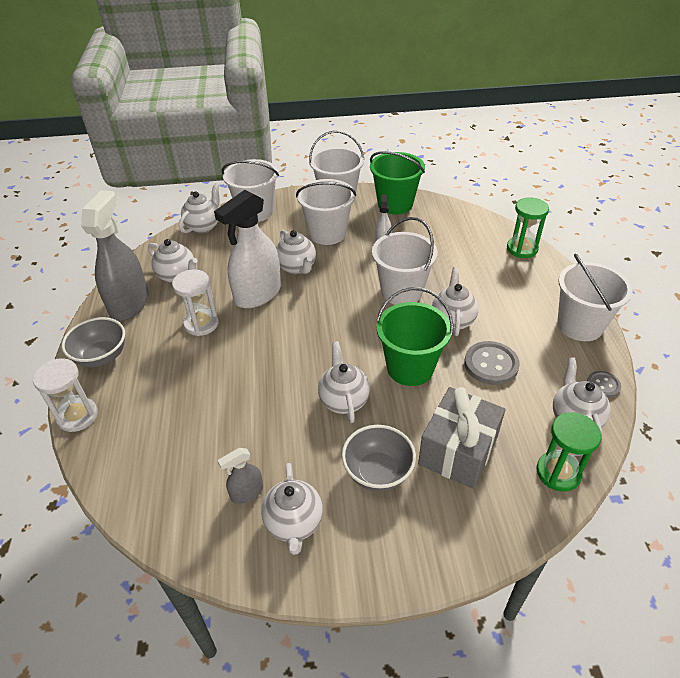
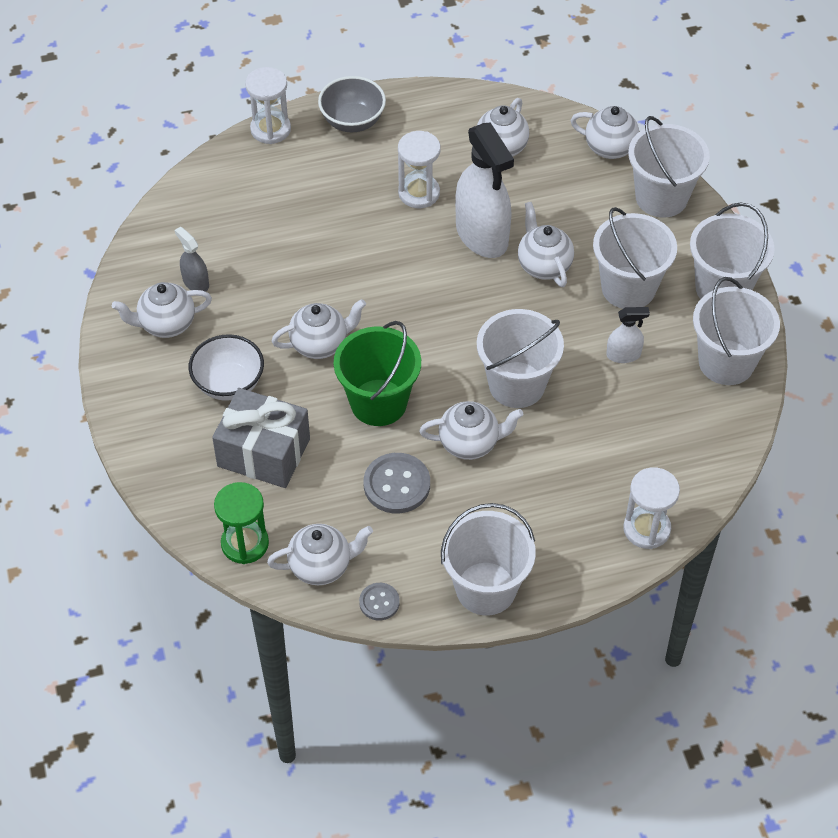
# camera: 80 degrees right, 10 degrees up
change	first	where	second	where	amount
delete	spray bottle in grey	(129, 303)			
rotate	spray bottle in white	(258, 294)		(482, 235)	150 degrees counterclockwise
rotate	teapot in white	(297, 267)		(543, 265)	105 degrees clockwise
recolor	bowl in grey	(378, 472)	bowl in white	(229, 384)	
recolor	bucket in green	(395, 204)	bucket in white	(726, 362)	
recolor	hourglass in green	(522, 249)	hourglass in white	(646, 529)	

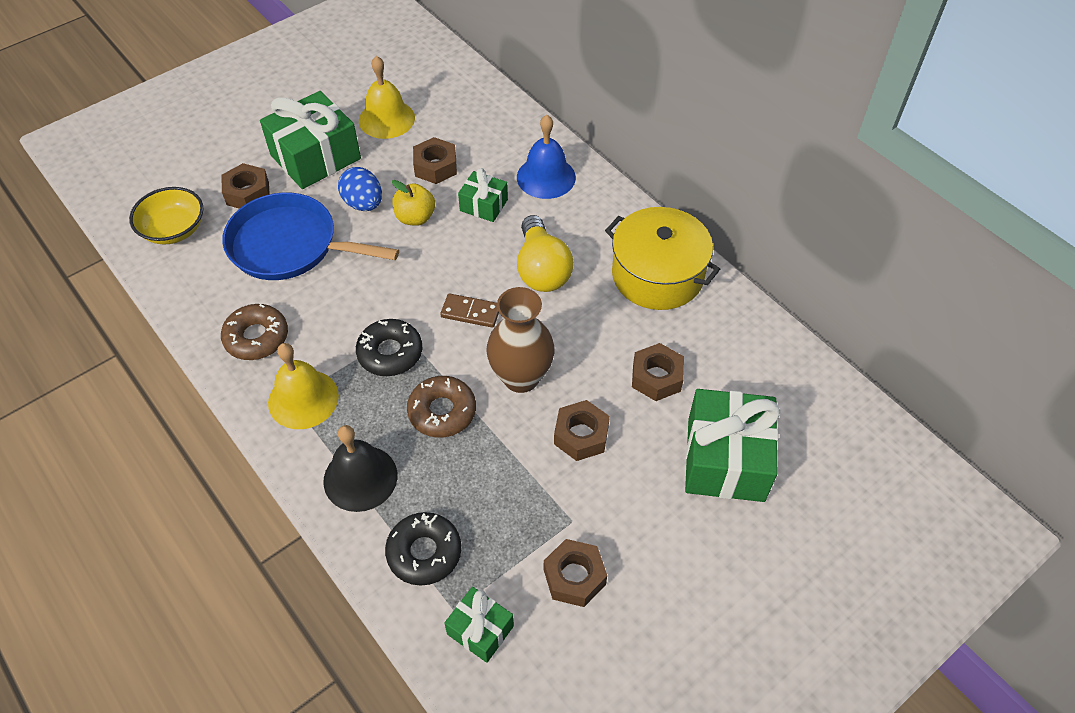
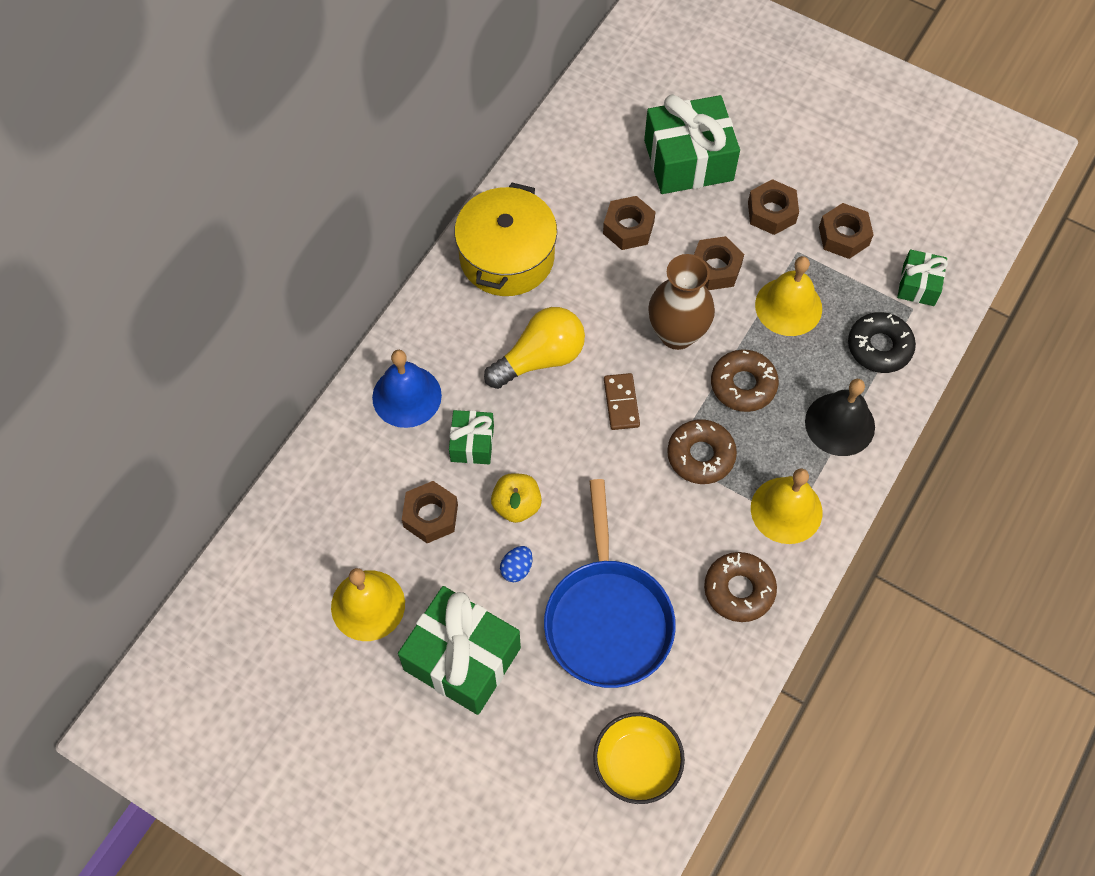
# camera: 110 degrees left, 10 degrees up
change	first	where	second	where	amount
move	nut in brown	(248, 193)		(771, 212)	
resize	egg in blue	(363, 204)		(516, 569)	x0.61
recolor	donut in black	(390, 353)	donut in brown	(700, 455)	
insert			bell in yellow	(788, 306)	

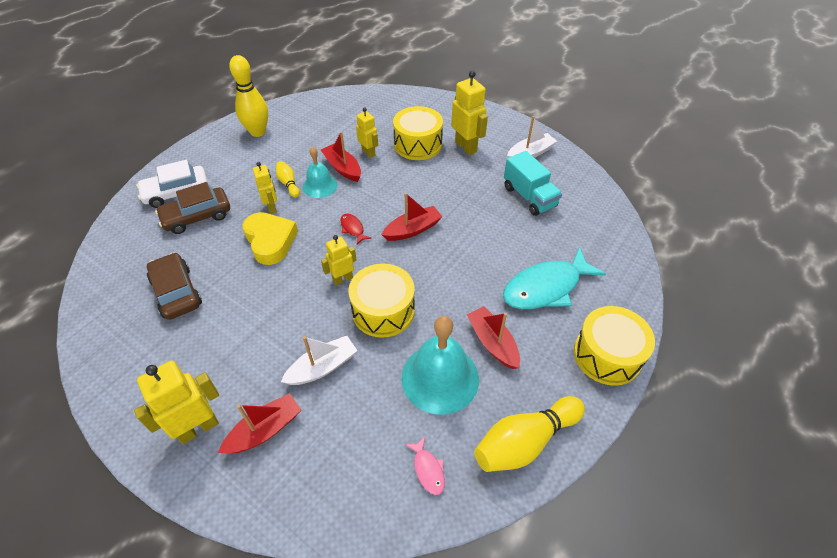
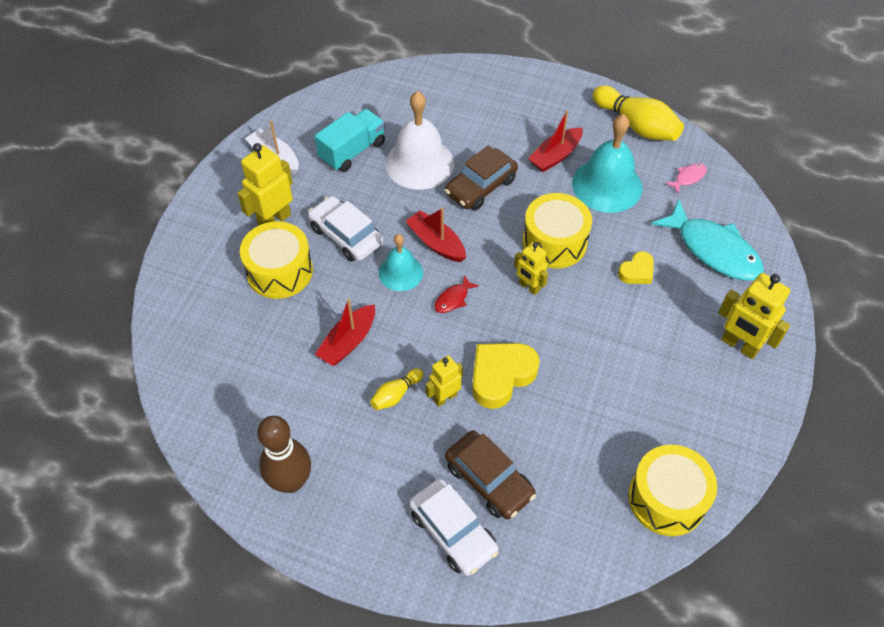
# camera: 105 degrees left, 5 degrees up
change	first	where	second	where	amount
move	car in brown	(176, 292)		(481, 187)	
delete	boat in red	(265, 430)			
recolor	bowling pin in yellow	(258, 132)	bowling pin in brown	(291, 481)	
replace	boat in white	(322, 367)	heart in yellow	(636, 272)	
move	bell in turquoise	(320, 186)		(401, 272)	
delete	robot in yellow	(368, 153)			
move	fish in turquoise	(546, 287)		(713, 250)	
move	drum in yellow	(607, 355)		(666, 498)	
insert			car in white	(346, 235)	
insert			bell in white	(419, 163)	

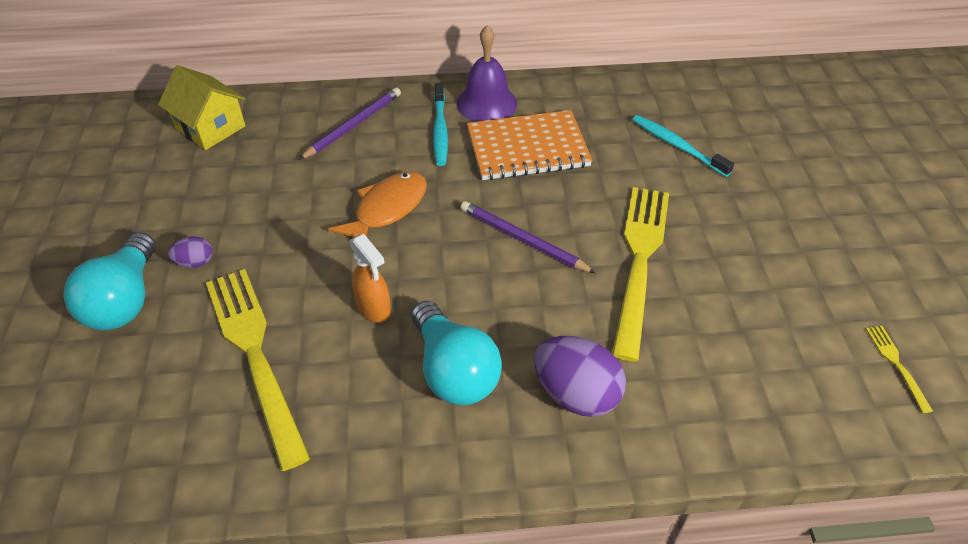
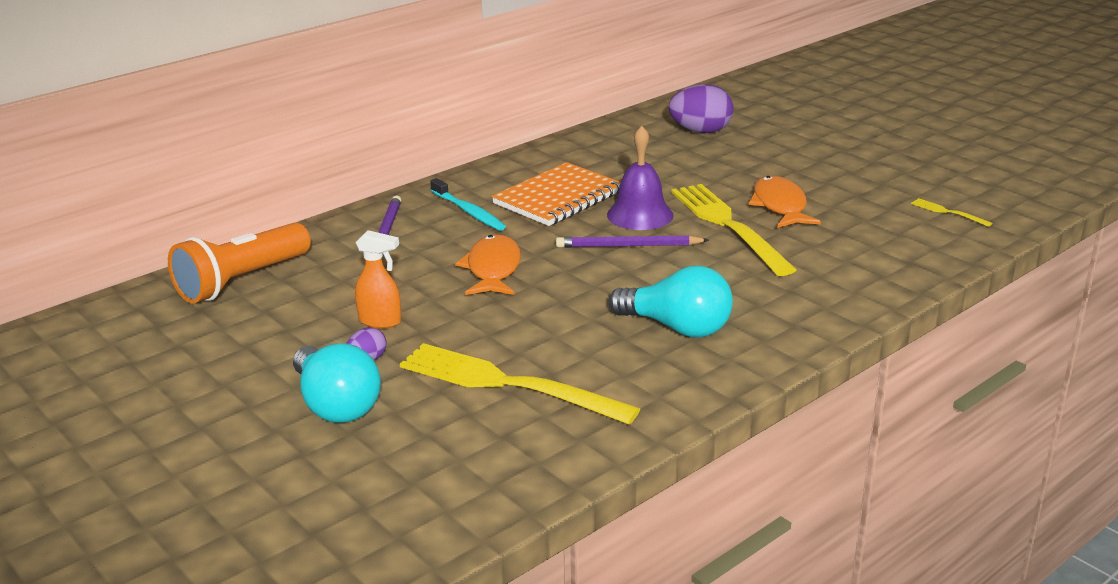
# camera: 35 degrees left, 20 degrees down
change	first	where	second	where	amount
replace	house in yellow	(210, 127)	flashlight in orange	(242, 281)	
move	spray bottle in orange	(374, 308)		(380, 321)	
move	bell in purple	(486, 103)		(640, 215)	
move	egg in purple	(576, 394)		(700, 131)	
delete	toothbrush in turquoise	(677, 146)			
insert			fish in orange	(780, 206)	

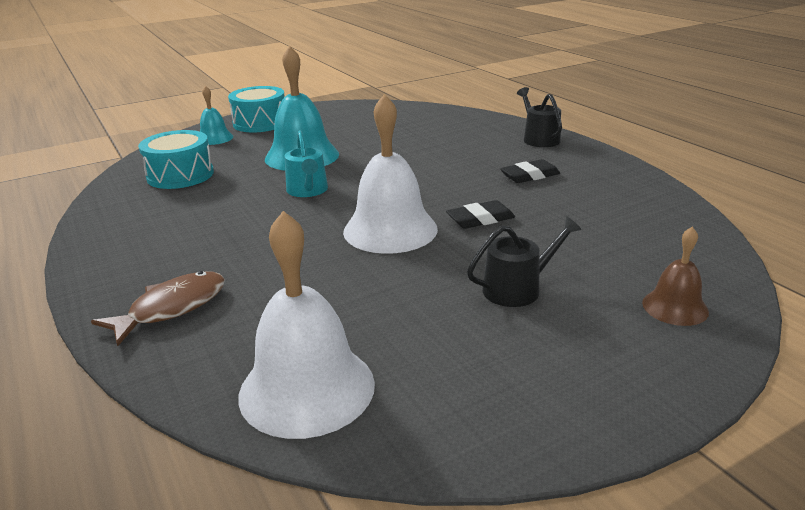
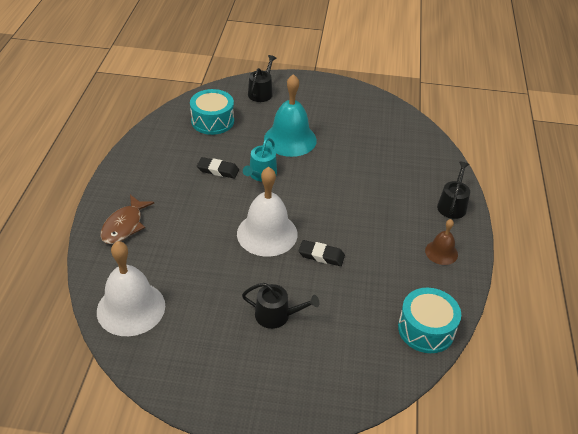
# camera: 35 degrees right, 15 degrees up
change	first	where	second	where	amount
rotate	fish in brown	(172, 308)		(124, 226)	120 degrees clockwise
replace	bell in turquoise	(214, 138)	watering can in black	(261, 92)	
move	drum in turquoise	(260, 123)		(426, 329)	
move	eraser in black	(529, 176)		(218, 170)	
move	bell in brown	(675, 307)		(441, 252)	

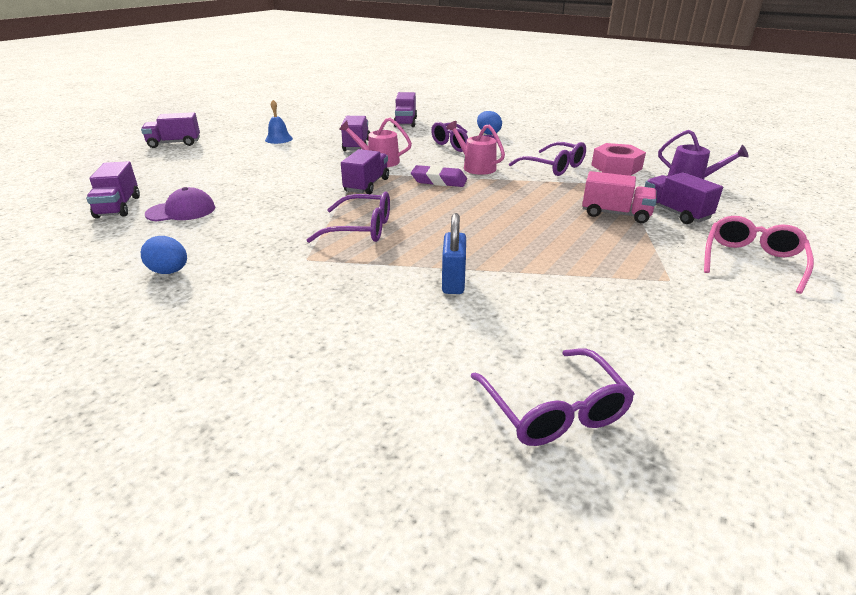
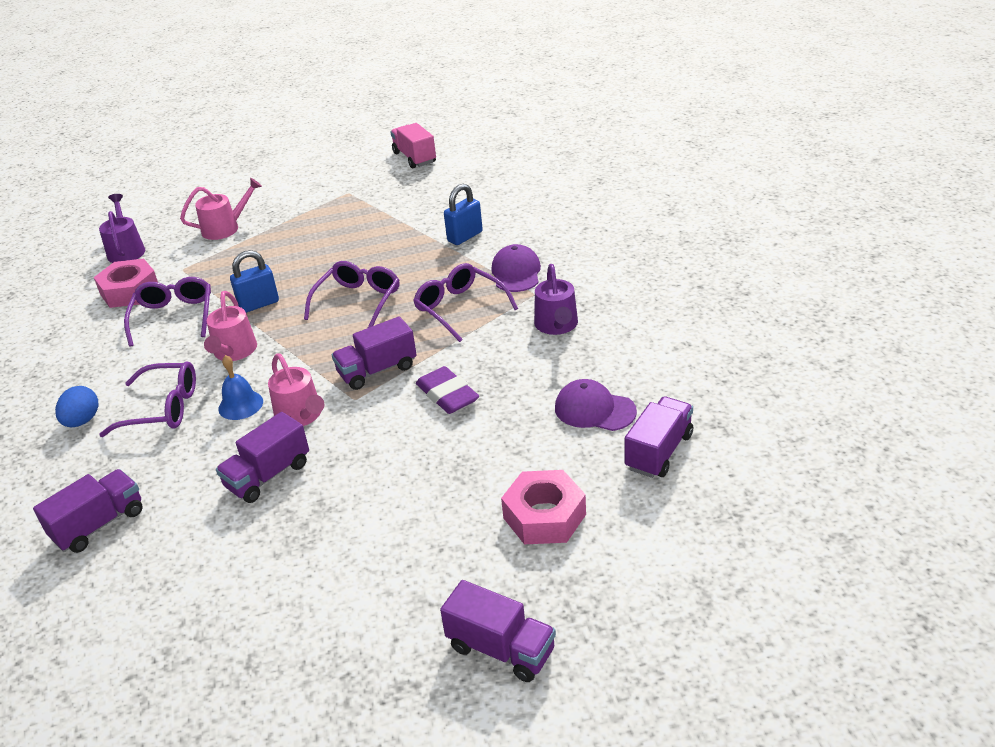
# camera: 135 degrees left, 5 degrees up
change	first	where	second	where	amount
delete	egg in blue	(169, 272)			
move	bell in blue	(279, 139)		(240, 405)	
move	eraser in purple	(439, 181)		(447, 395)	
move	glasses in purple	(554, 410)		(358, 301)	
move	truck in pink	(615, 214)		(414, 158)	
replace	truck in purple	(675, 212)	watering can in pink	(225, 228)	
delete	glasses in pink	(752, 261)			
insert			padlock in blue	(259, 304)	
insert			cap in purple	(516, 273)	
insert			nut in pink	(544, 516)	
insert			watering can in purple	(557, 325)	

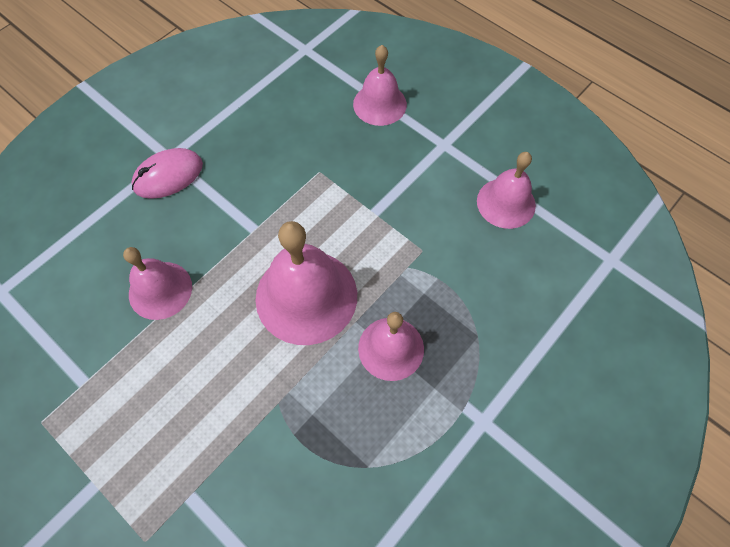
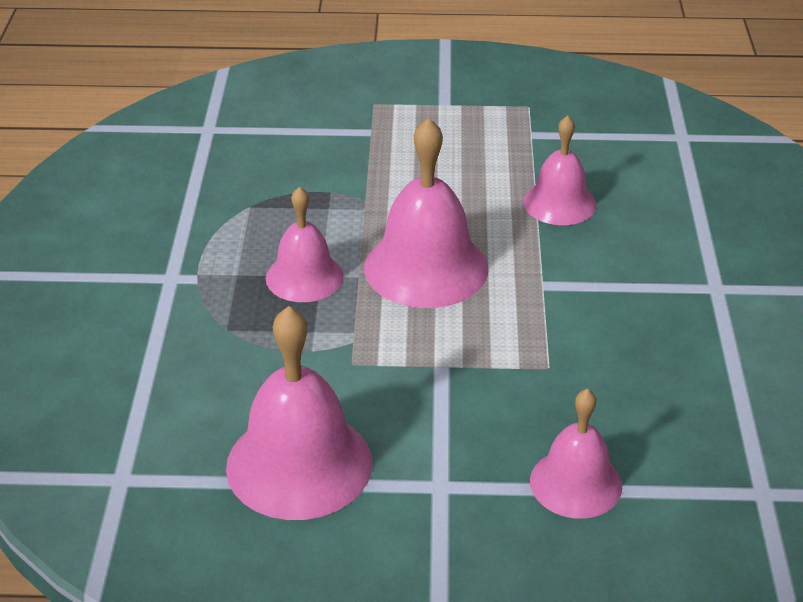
# camera: 140 degrees right, 25 degrees down
change	first	where	second	where	amount
delete	mouse in pink	(168, 176)			
resize	bell in pink	(506, 203)		(299, 464)	x1.61

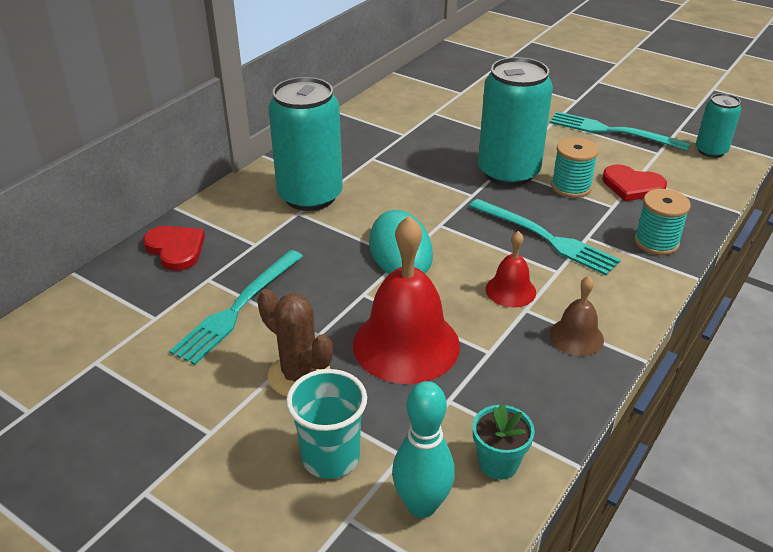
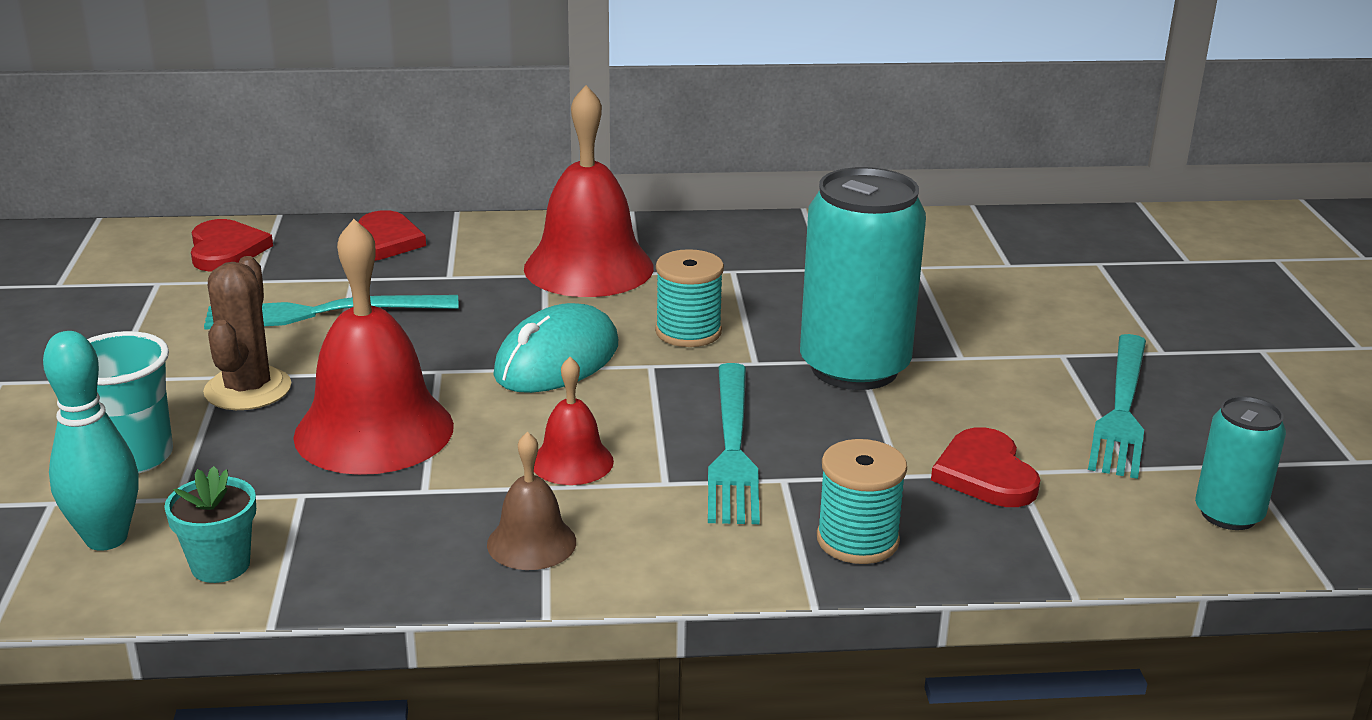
# camera: 50 degrees right, 10 degrees down
change	first	where	second	where	amount
replace	can in turquoise	(310, 196)	bell in red	(588, 267)	
rotate	fork in turquoise	(612, 131)		(1121, 409)	150 degrees counterclockwise
move	spool in turquoise	(571, 187)		(688, 332)	
insert			heart in red	(226, 250)	

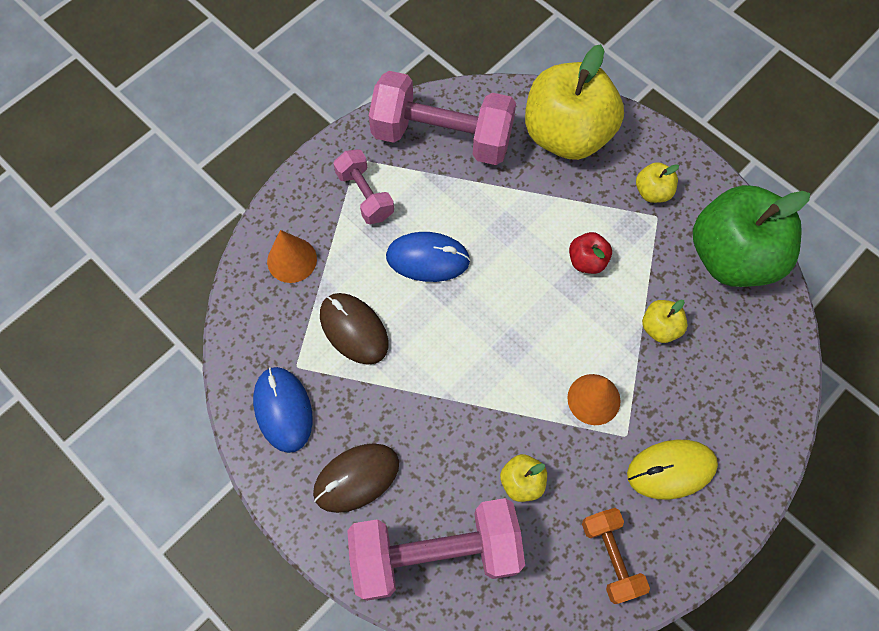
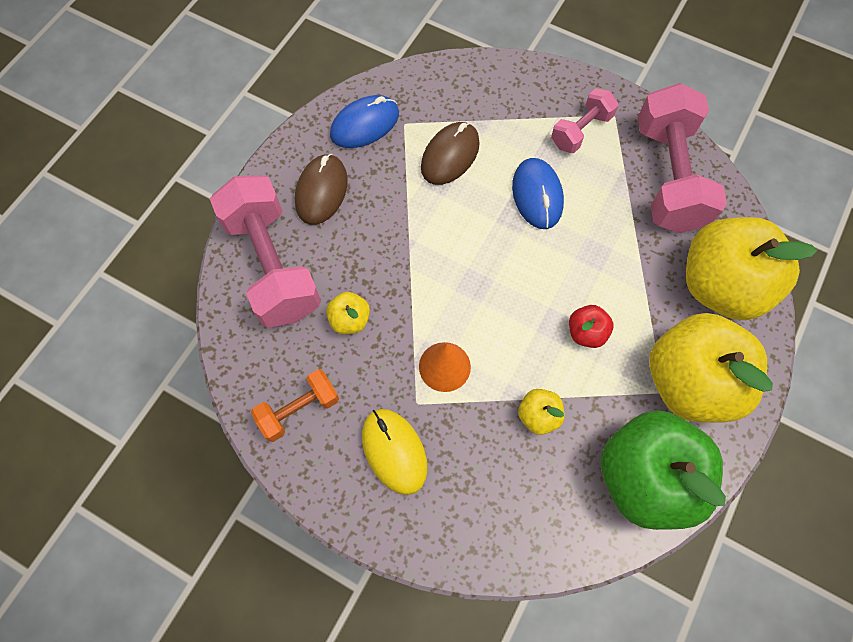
# camera: 75 degrees right, 0 degrees up
change	first	where	second	where	amount
delete	cone in orange	(292, 260)			
rotate	mouse in brown	(356, 478)		(321, 191)	60 degrees clockwise
resize	apple in yellow	(652, 192)		(690, 382)	x2.38

